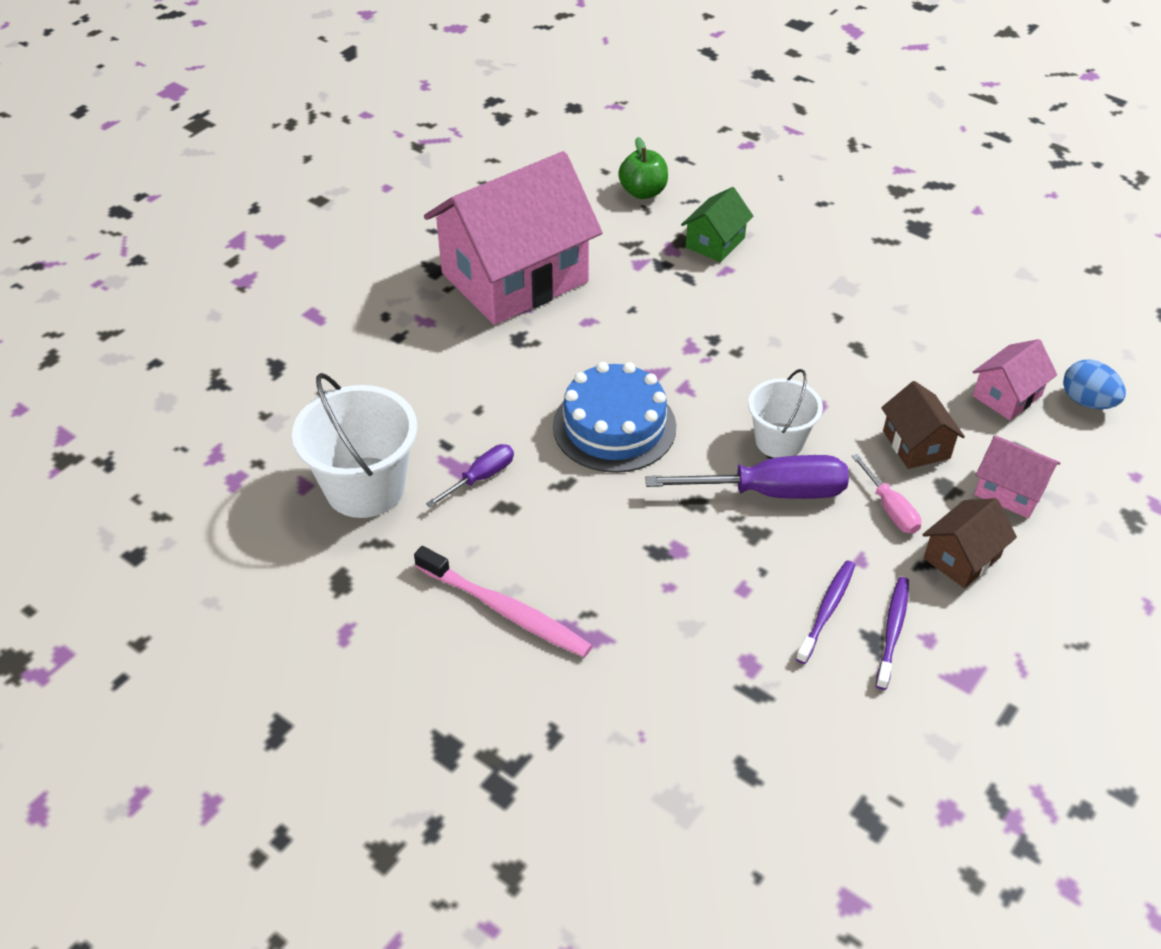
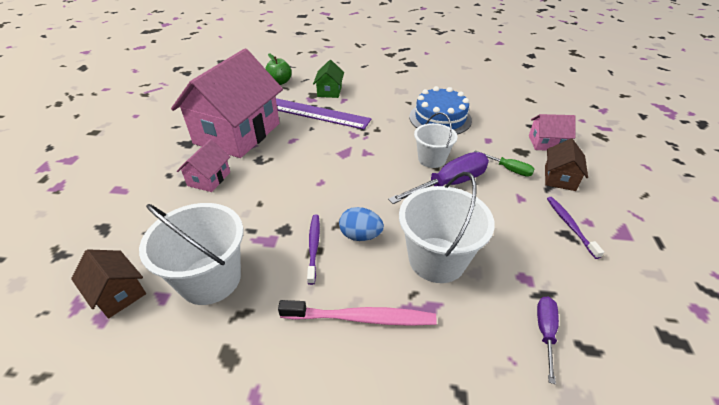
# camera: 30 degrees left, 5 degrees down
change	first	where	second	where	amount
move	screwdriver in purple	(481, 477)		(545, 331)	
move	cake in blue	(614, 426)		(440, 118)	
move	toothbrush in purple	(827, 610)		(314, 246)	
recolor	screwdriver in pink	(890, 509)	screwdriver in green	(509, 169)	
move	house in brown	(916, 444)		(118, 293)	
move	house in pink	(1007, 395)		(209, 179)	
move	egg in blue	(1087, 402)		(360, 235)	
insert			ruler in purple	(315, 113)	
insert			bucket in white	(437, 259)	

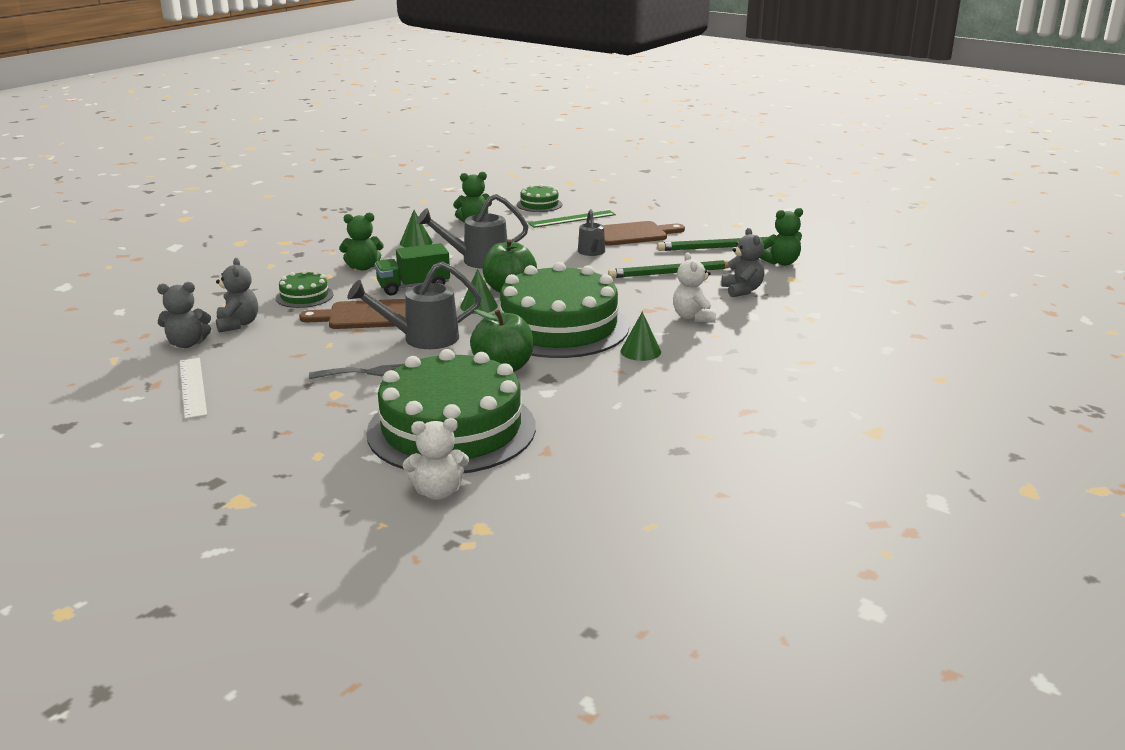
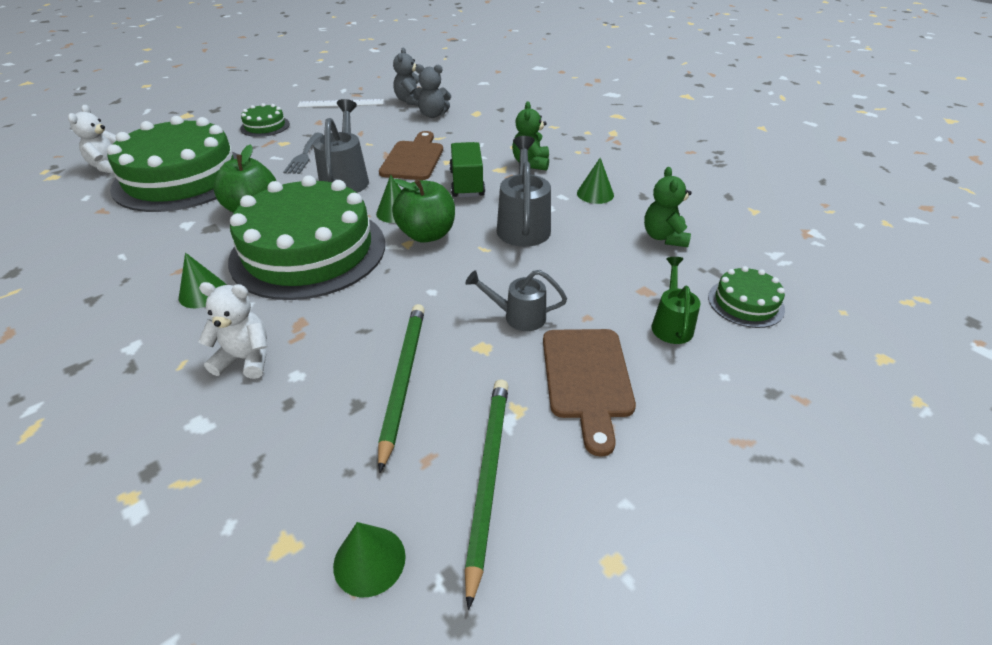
# camera: 105 degrees right, 15 degrees up
change	first	where	second	where	amount
move	cake in green	(304, 296)		(265, 126)	
replace	ruler in green	(572, 219)	watering can in green	(671, 324)	
delete	teddy bear in grey	(742, 290)			
replace	teddy bear in green	(781, 262)	cone in green	(369, 560)	

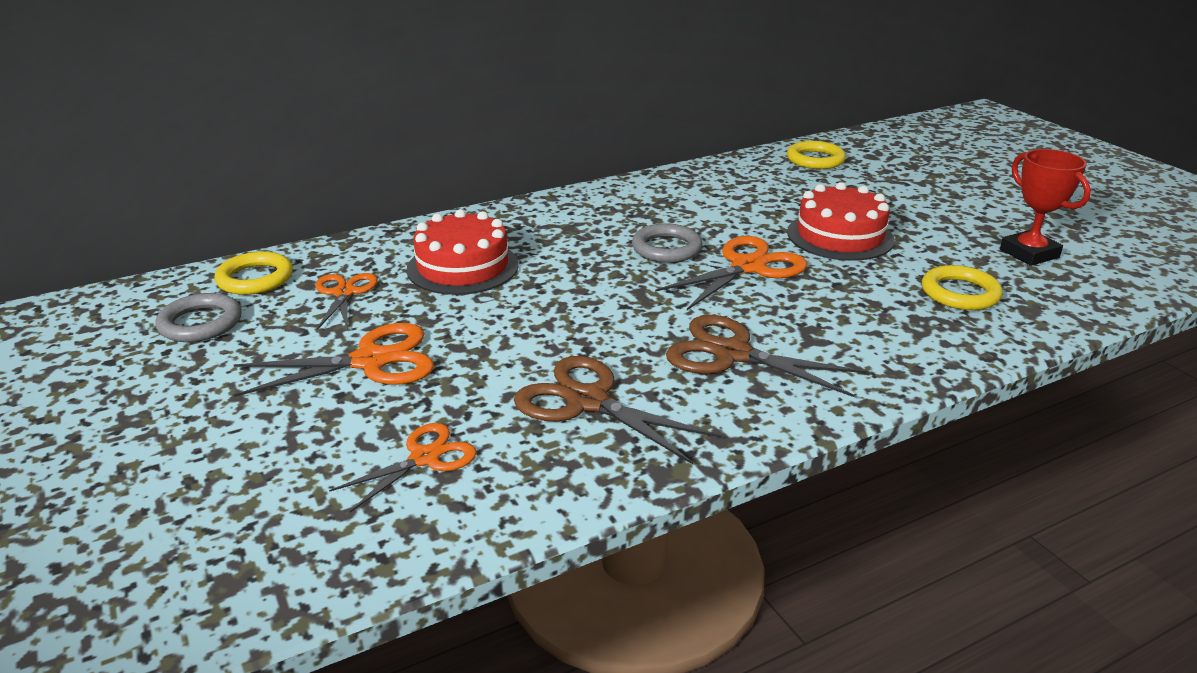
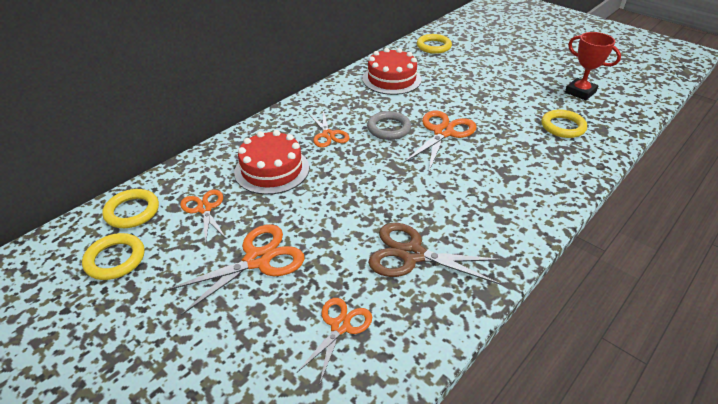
# camera: 20 degrees left, 10 degrees up
change	first	where	second	where	amount
recolor	ring in grey	(200, 323)	ring in yellow	(115, 259)	
delete	scissors in brown	(732, 354)			
move	cake in red	(840, 236)		(391, 79)	
insert			scissors in orange	(328, 135)	

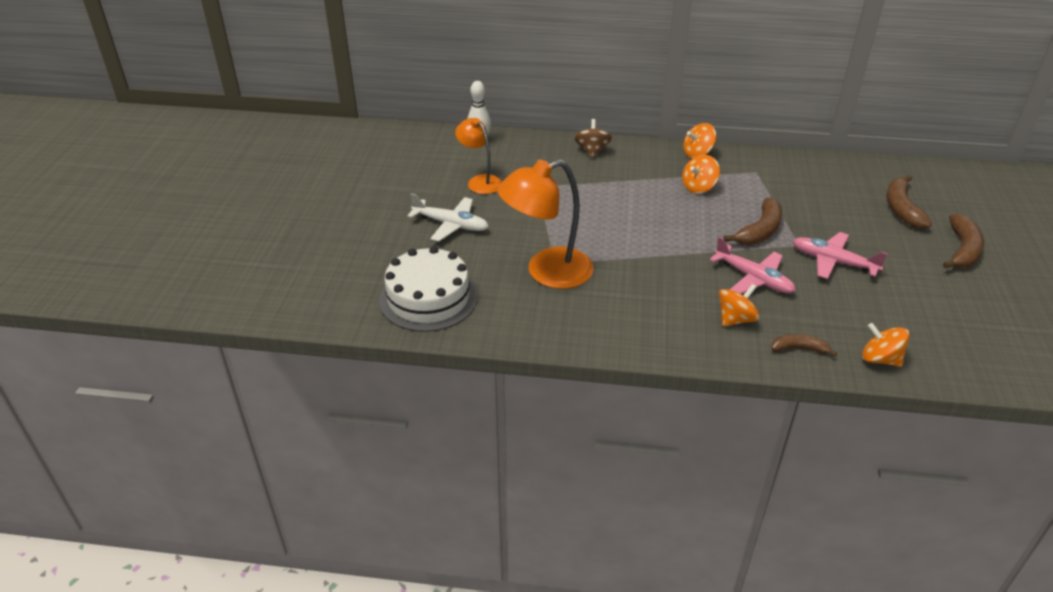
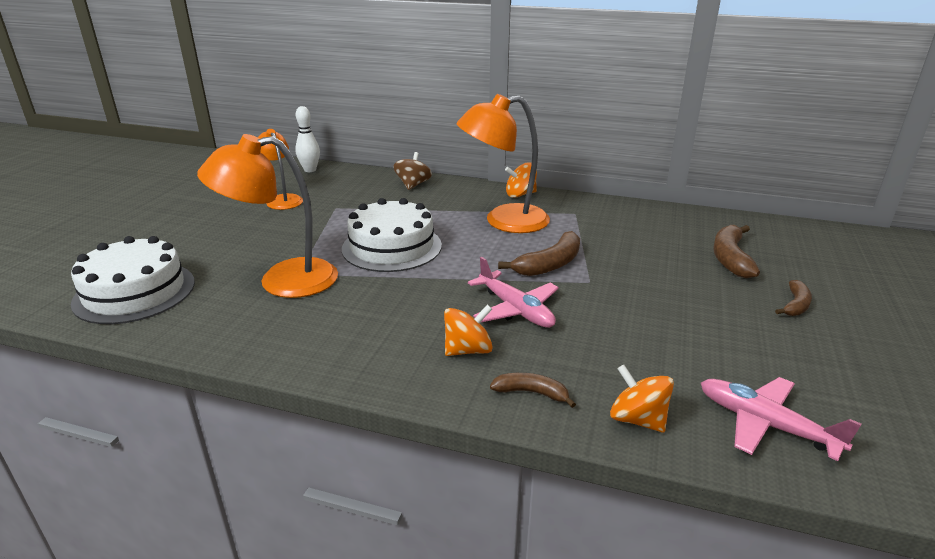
# camera: 10 degrees right, 10 degrees down
change	first	where	second	where	amount
delete	plane in white	(450, 224)			
replace	spinning top in orange	(698, 187)	lamp in orange	(504, 221)	
move	plane in pink	(833, 262)		(766, 424)	
resize	banana in brown	(962, 250)		(795, 305)	x0.60
insert			cake in white	(392, 247)	

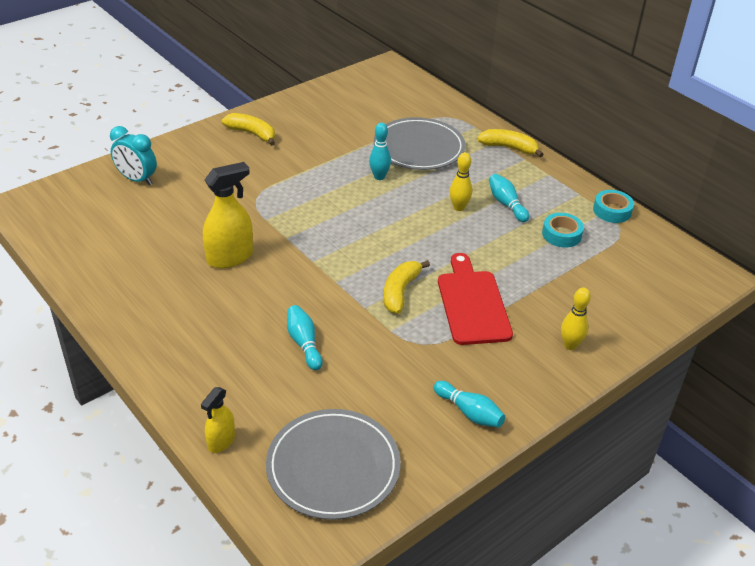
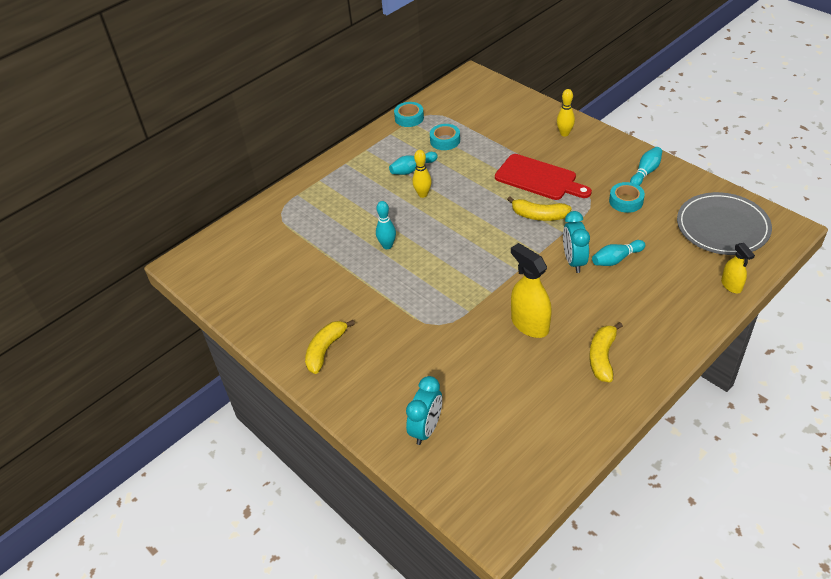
# camera: 90 degrees left, 5 degrees up
change	first	where	second	where	amount
rotate	spray bottle in yellow	(221, 441)		(731, 285)	45 degrees clockwise
delete	plate in grey	(419, 147)			
rotate	cutting board in red	(472, 303)		(539, 178)	135 degrees counterclockwise
move	banana in yellow	(509, 148)		(602, 357)	
insert			clock in turquoise	(574, 261)	
insert			tape in turquoise	(626, 201)	

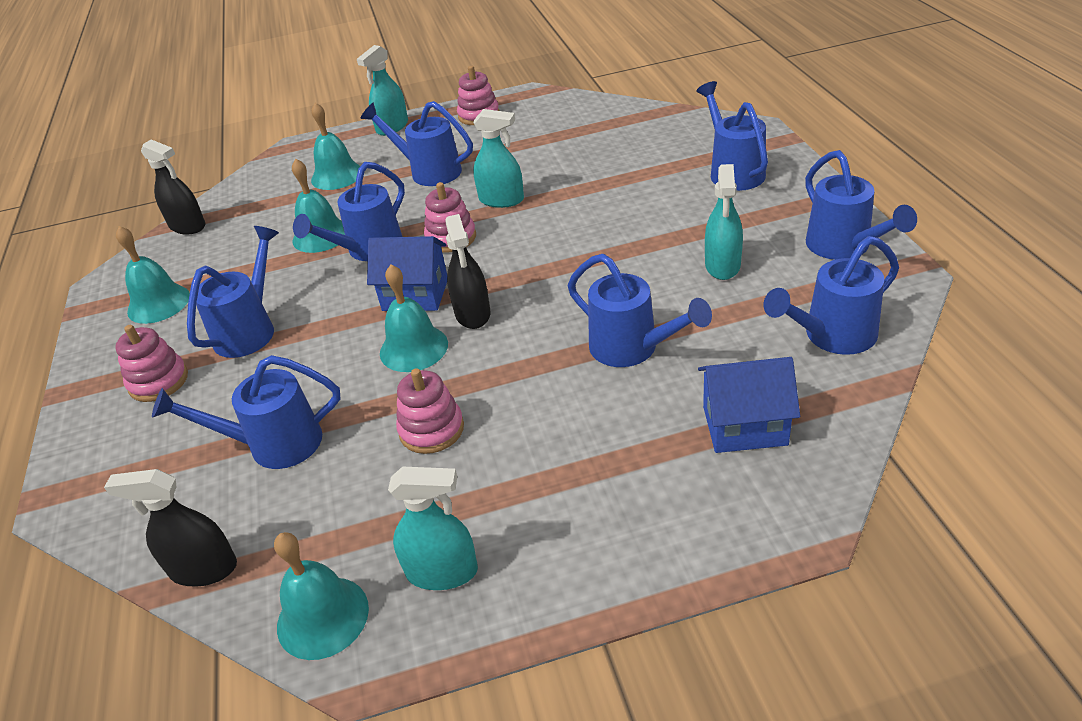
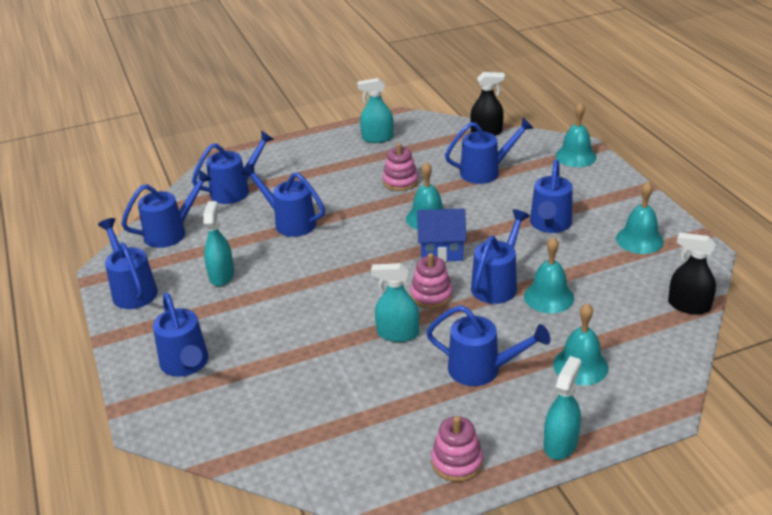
# camera: 170 degrees right, 5 degrees down
change	first	where	second	where	amount
delete	stacking toy in pink	(158, 381)			
move	bell in turquoise	(322, 617)		(575, 156)	
delete	spray bottle in black	(472, 314)			
replace	house in blue	(744, 425)	watering can in blue	(235, 190)	

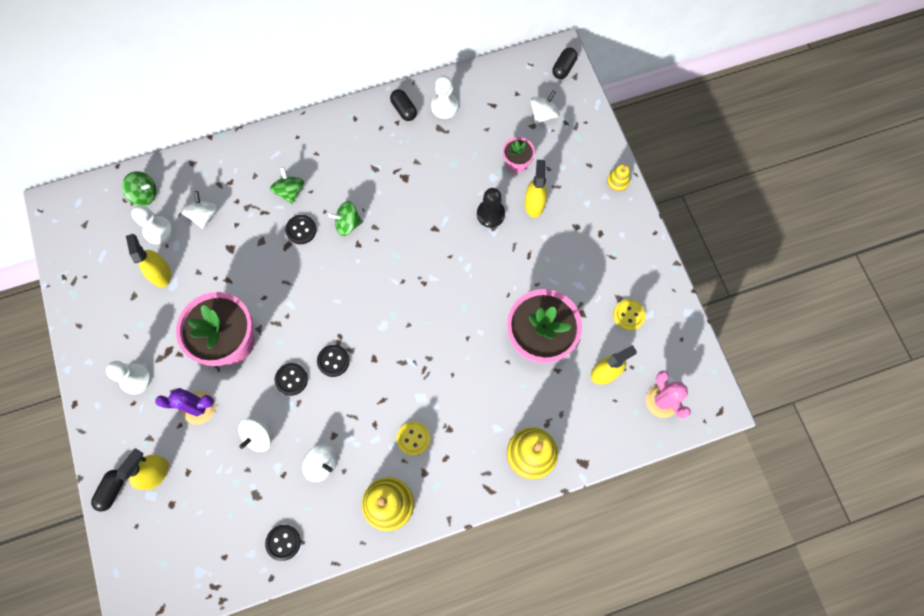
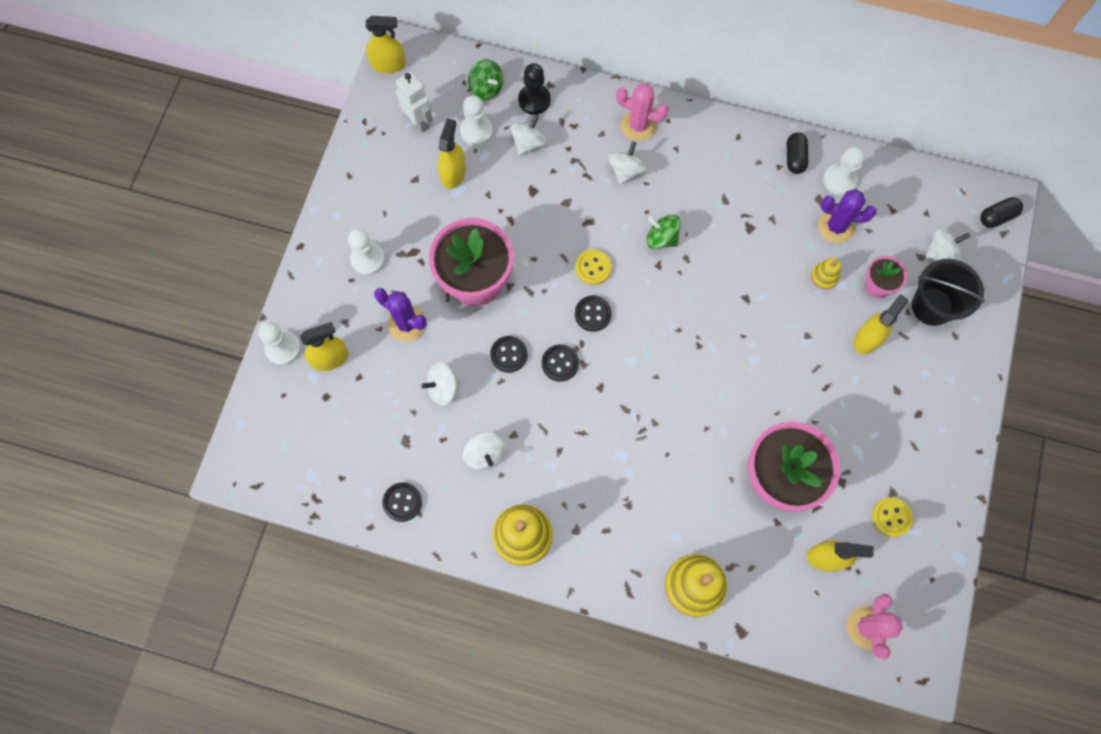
# camera: 35 degrees right, 0 degrees up
change	first	where	second	where	amount
replace	capsule in black	(112, 490)	pawn in white	(283, 348)	
recolor	spinning top in green	(290, 191)	spinning top in white	(626, 170)	
move	button in black	(301, 230)		(593, 314)	
move	button in yellow	(413, 438)		(593, 268)	
move	pawn in black	(490, 214)		(534, 100)	
move	stacking toy in yellow	(617, 181)		(824, 277)	
insert			spray bottle in yellow	(388, 64)	
insert			robot in white	(419, 121)	
insert			cactus in pink	(638, 125)	
insert			cactus in purple	(836, 226)	
insert			bucket in black	(932, 306)	

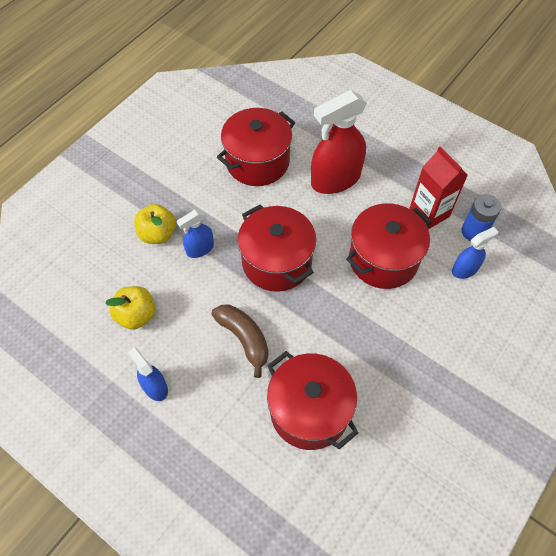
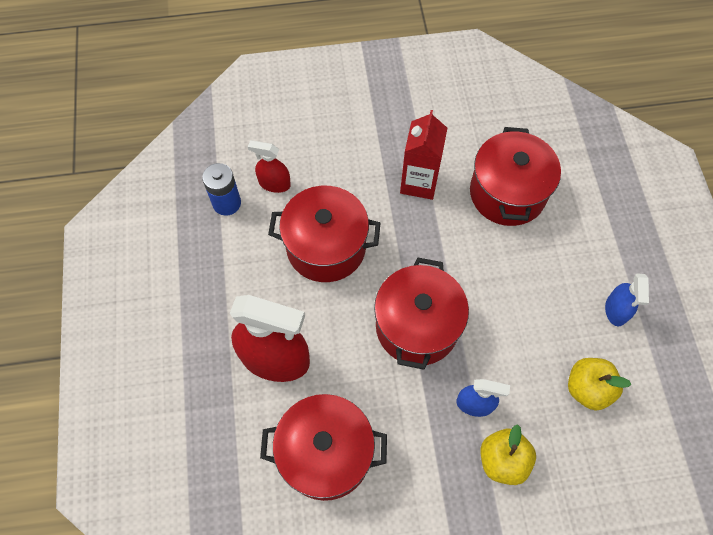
# camera: 135 degrees left, 5 degrees up
change	first	where	second	where	amount
delete	banana in brown	(244, 338)			
move	carton in red	(429, 213)		(419, 182)	
recolor	spray bottle in blue	(465, 269)	spray bottle in red	(274, 183)	

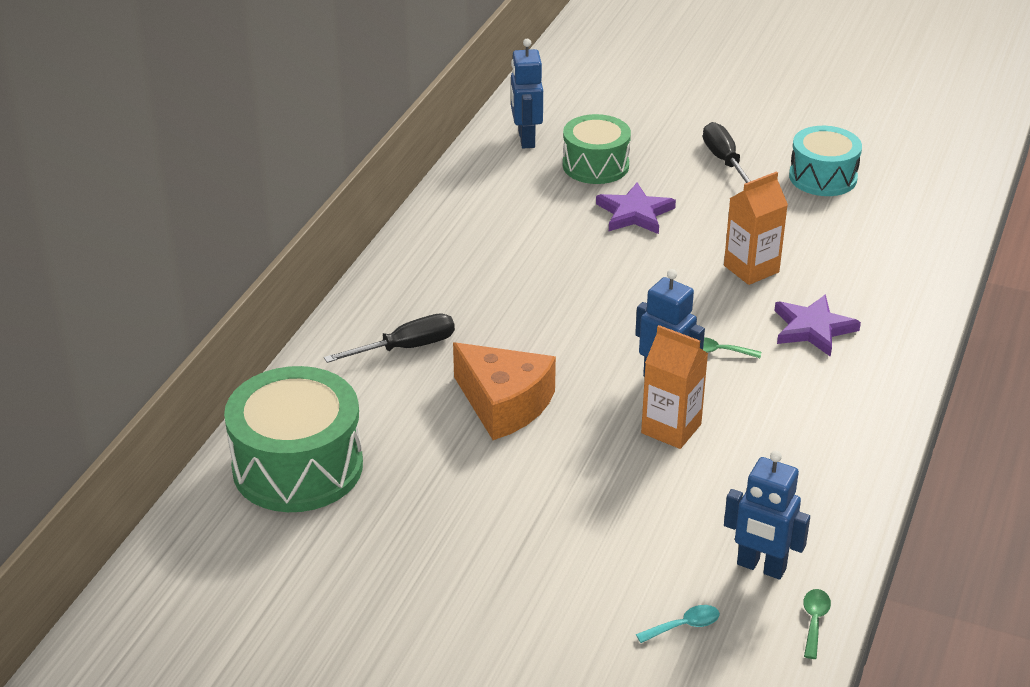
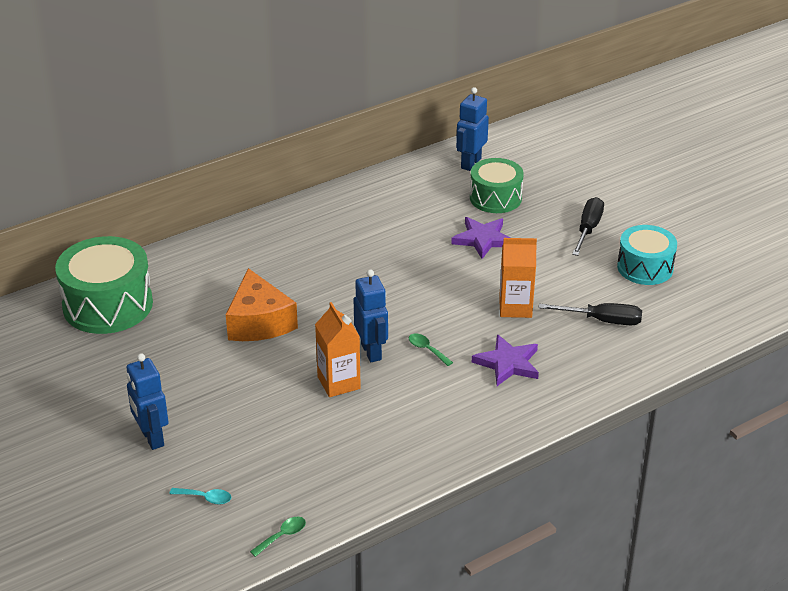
# camera: 35 degrees right, 0 degrees up
change	first	where	second	where	amount
move	screwdriver in black	(406, 347)		(602, 321)	
move	robot in blue	(761, 567)		(152, 438)	

